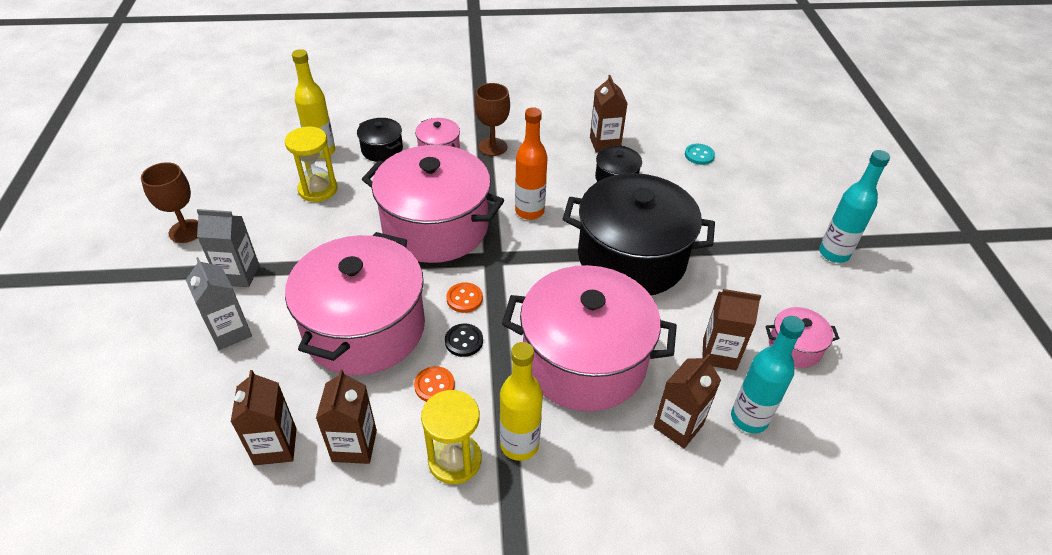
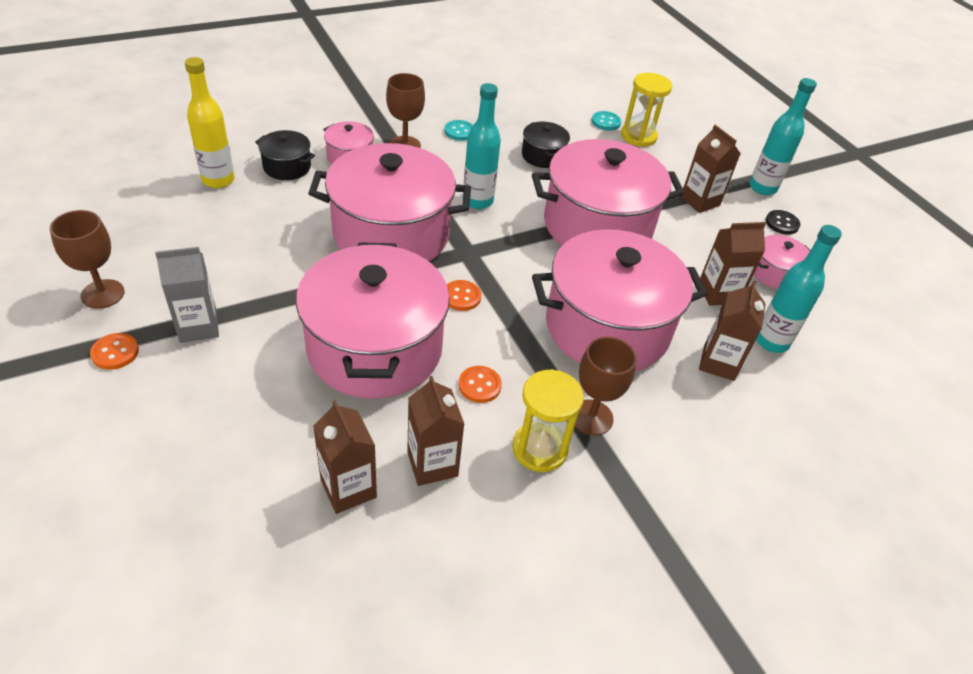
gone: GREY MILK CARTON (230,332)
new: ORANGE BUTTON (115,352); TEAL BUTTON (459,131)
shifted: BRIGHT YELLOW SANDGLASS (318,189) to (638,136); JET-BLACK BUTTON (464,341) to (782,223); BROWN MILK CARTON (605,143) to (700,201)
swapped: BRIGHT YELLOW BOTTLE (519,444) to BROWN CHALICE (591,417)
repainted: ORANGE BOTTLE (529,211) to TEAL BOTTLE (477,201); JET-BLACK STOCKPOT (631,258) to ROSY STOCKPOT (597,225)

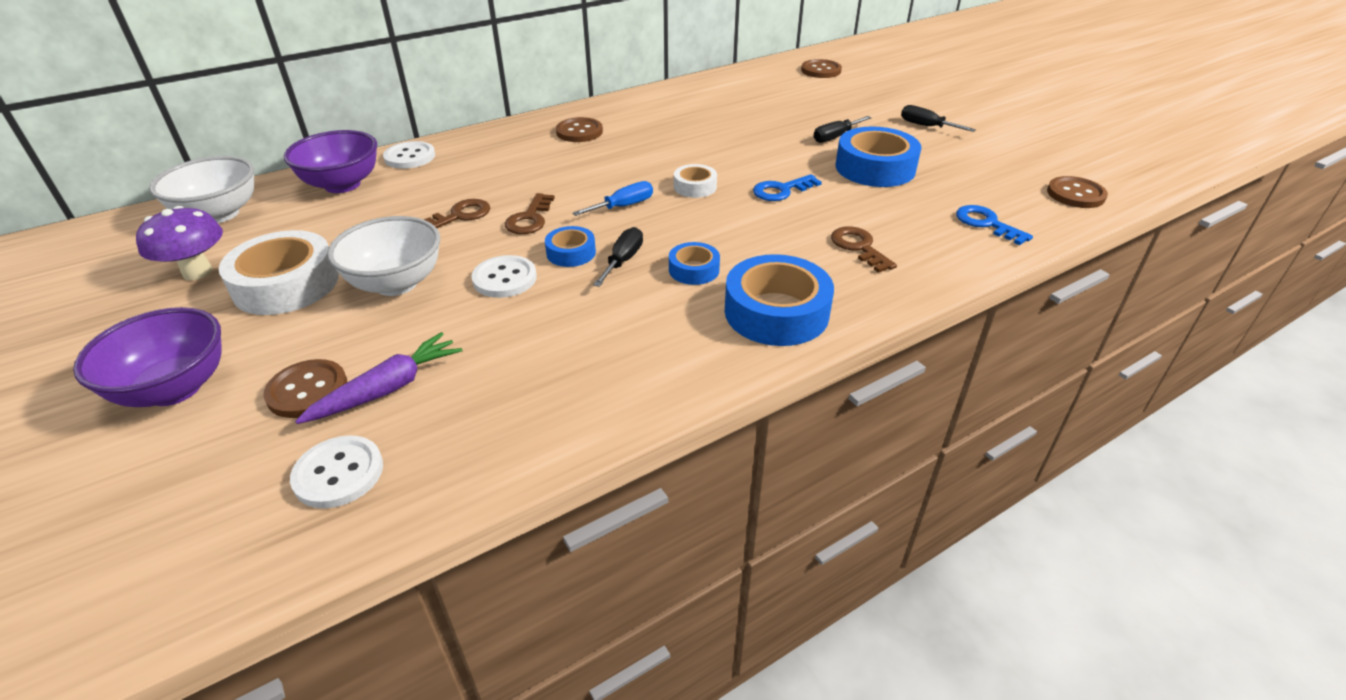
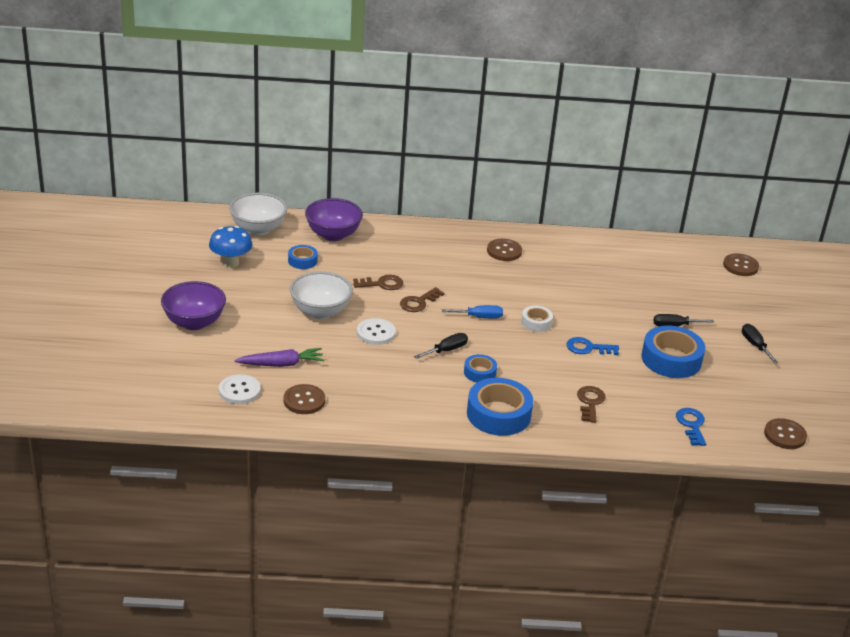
gone: PURE WHITE ROLL OF TAPE (286,284); PURE WHITE BUTTON (410,157)
shifted: BROWN BUTTON (307,390) to (304,401); COBALT ROLL OF TAPE (571,253) to (302,261)
repainted: VIOLET MUSHROOM (197,272) to COBALT MUSHROOM (231,263)

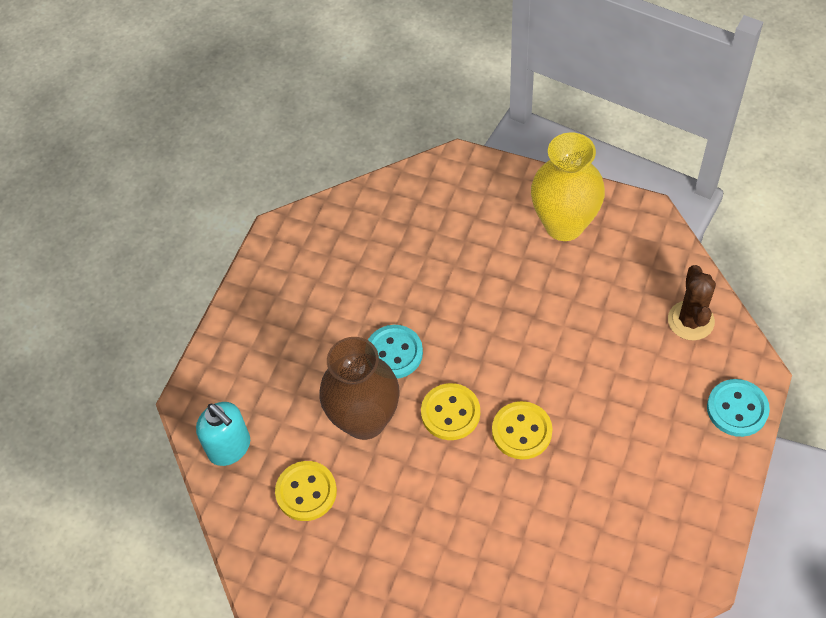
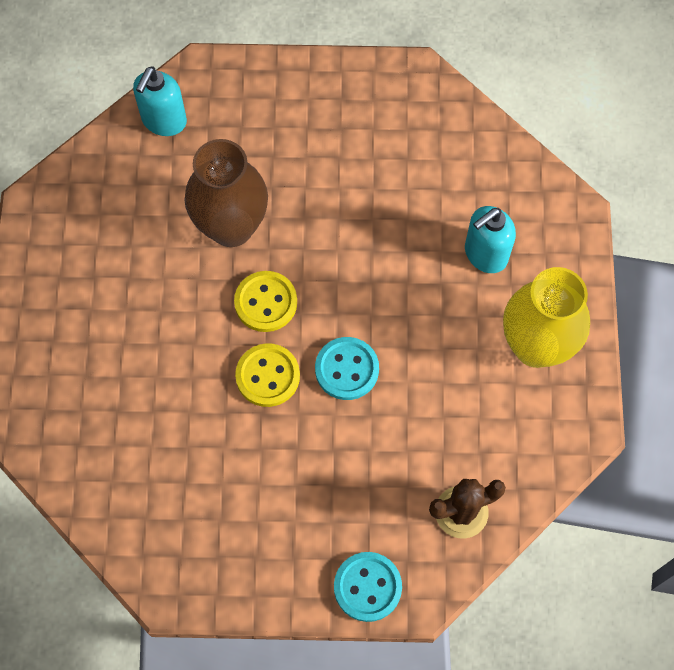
gone: BRIGHT YELLOW BUTTON (306,492)
new: TEAL SOAP DISPENSER (485,254)
shifted: TEAL BUTTON (394,353) to (347,369)

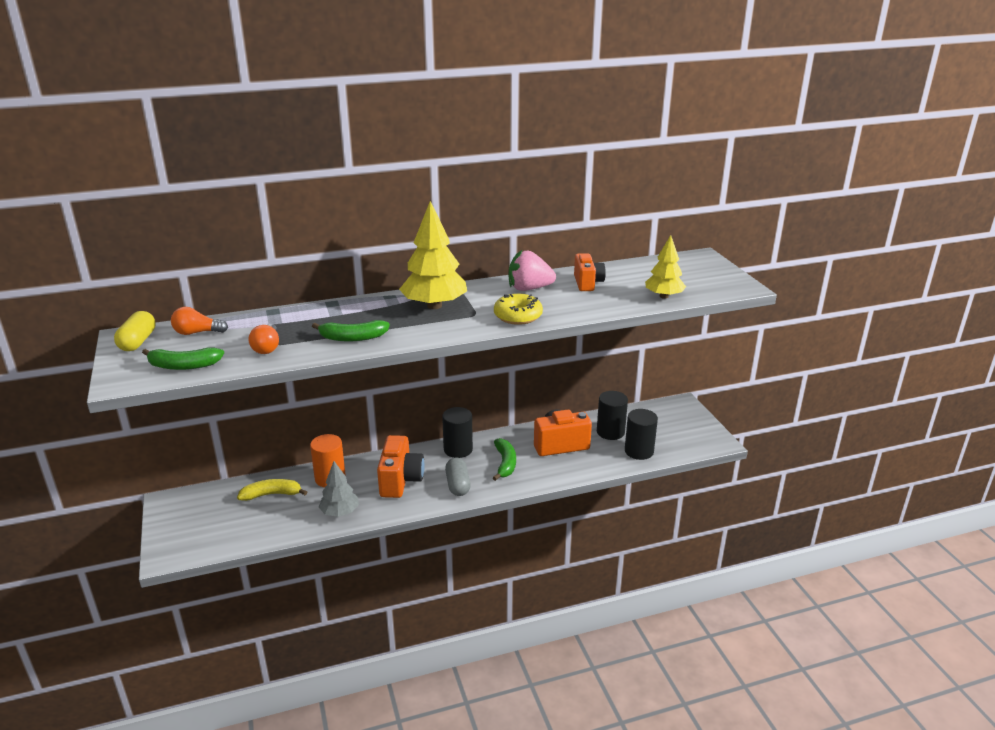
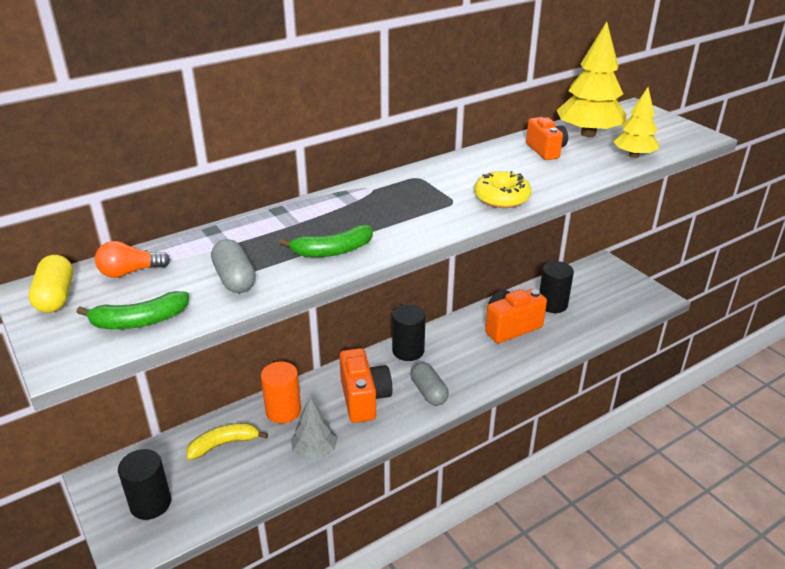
gone: GREEN BANANA FRUIT (505,463); ROSY BERRY (529,288)
shifted: BRIGHT YELLOW TREE (434,306) to (588,134); JET-BLACK CYLINDER SHAPE (639,451) to (150,503)
swapped: ORANGE LIGHTBULB (267,347) to GREY PILL SHAPE (234,279)

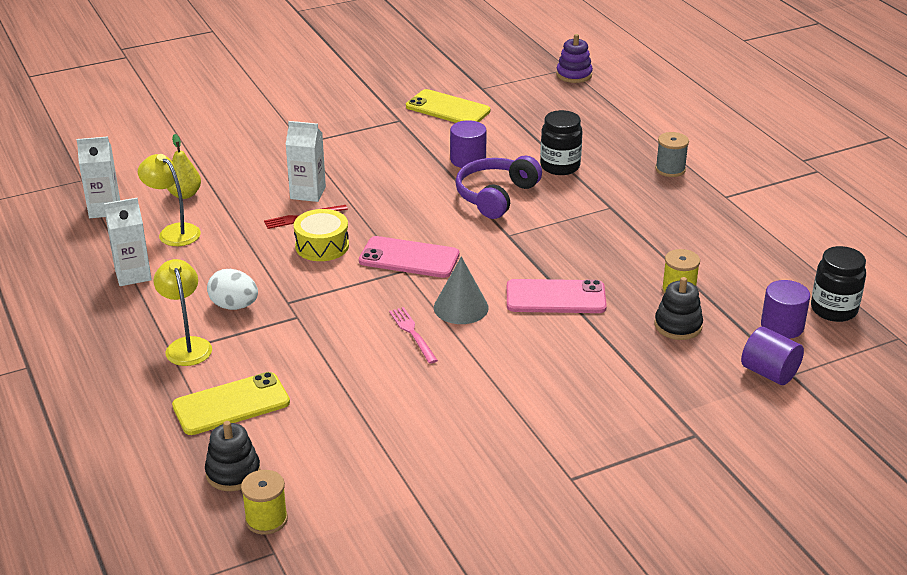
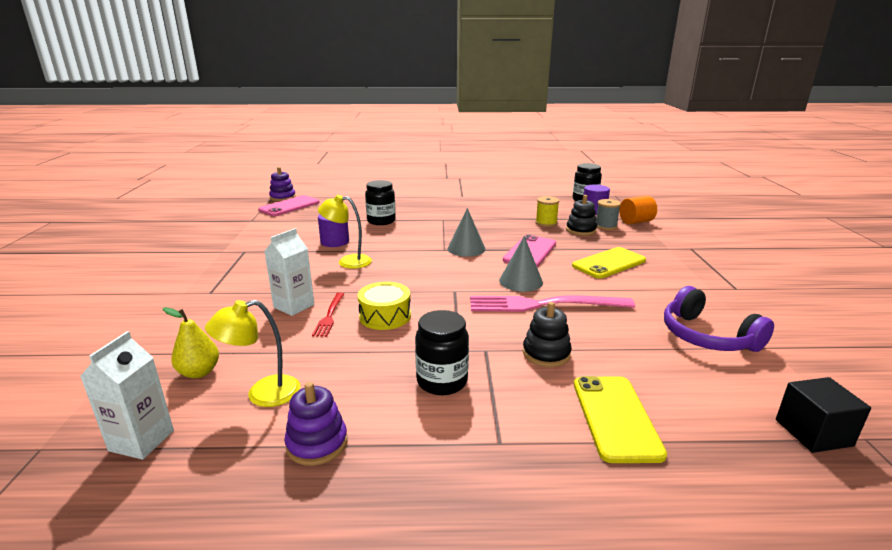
new: GREY CONE SHAPE (466,248)
shifted: BRIGHT YELLOW READING LAMP (187,345) to (348,261); JET-BLACK STACKING RINGS (233,472) to (546,353); ROSY MOBILE PHONE (409,258) to (289,206); BRIGHT YELLOW MOBILE PHONE (448,109) to (609,263); VIOLET HEADSET (495,196) to (707,336); GREY BOBBIN (670,169) to (605,226)
swapped: PURE WHITE MILK CARTON (133,275) to VIOLET STACKING RINGS (317,443); PURE WHITE EGG (234,306) to JET-BLACK PRESERVE JAR (442,381); BRIGHT YELLOW BOBBIN (266,519) to JET-BLACK BLOCK (813,432)
repainted: VIOLET CYLINDER SHAPE (769,373) to ORANGE CYLINDER SHAPE (636,222)
scaled: ROSY FORK (412,333) = (543,304) x2.02

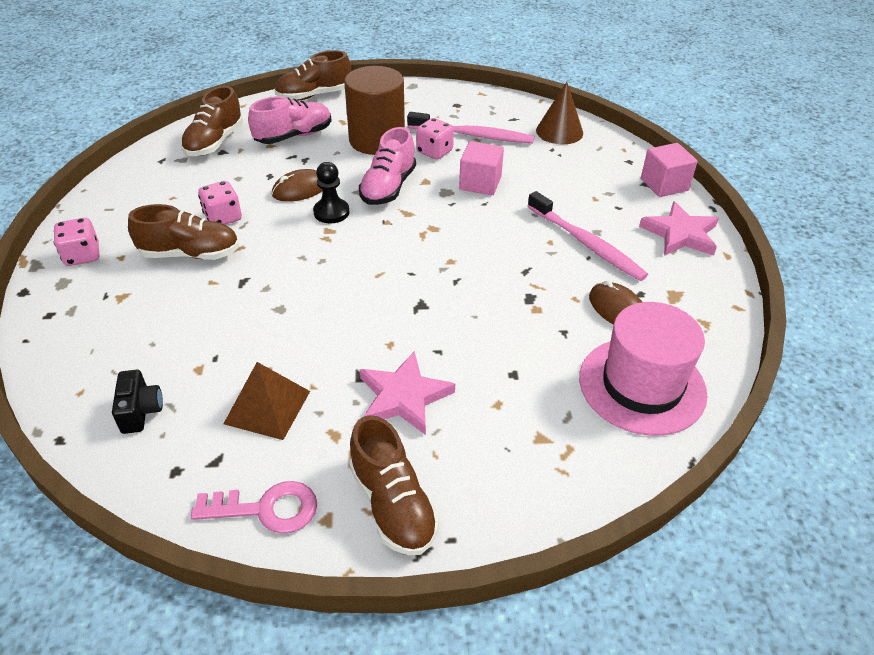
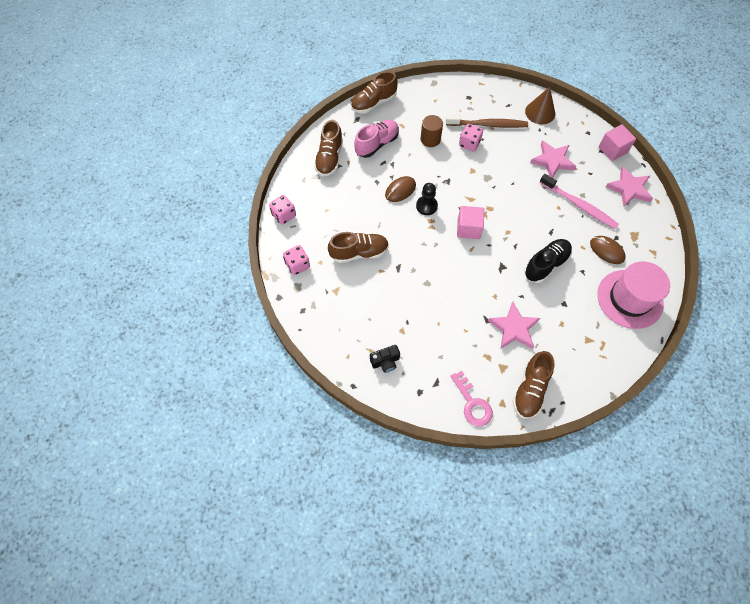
gone: BROWN PYRAMID SHAPE (267,407); ROSY LACE-UP SHOE (388,187)
new: JET-BLACK LACE-UP SHOE (546,265); ROSY STAR (552,161)
shifted: ROSY DIE (223,217) to (284,215); ROSY BLOCK (480,183) to (468,229)
repainted: ROSY DENTAL BRUSH (472,135) to BROWN DENTAL BRUSH (488,125)
rotated: JET-BLACK CAMERA (141,411) = (385,362) 90 degrees clockwise; ROSY KEY (267,509) = (472,403) 75 degrees clockwise; BROWN LACE-UP SHOE (392,504) = (530,389) 60 degrees clockwise
scaled: BROWN CYLINDER SHAPE (377,140) = (430,139) x0.57

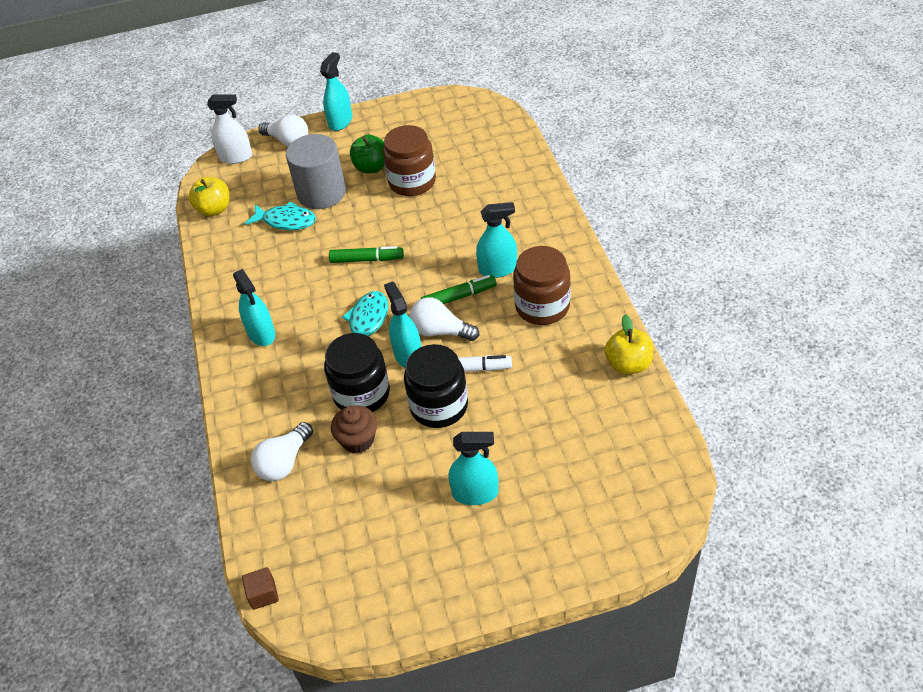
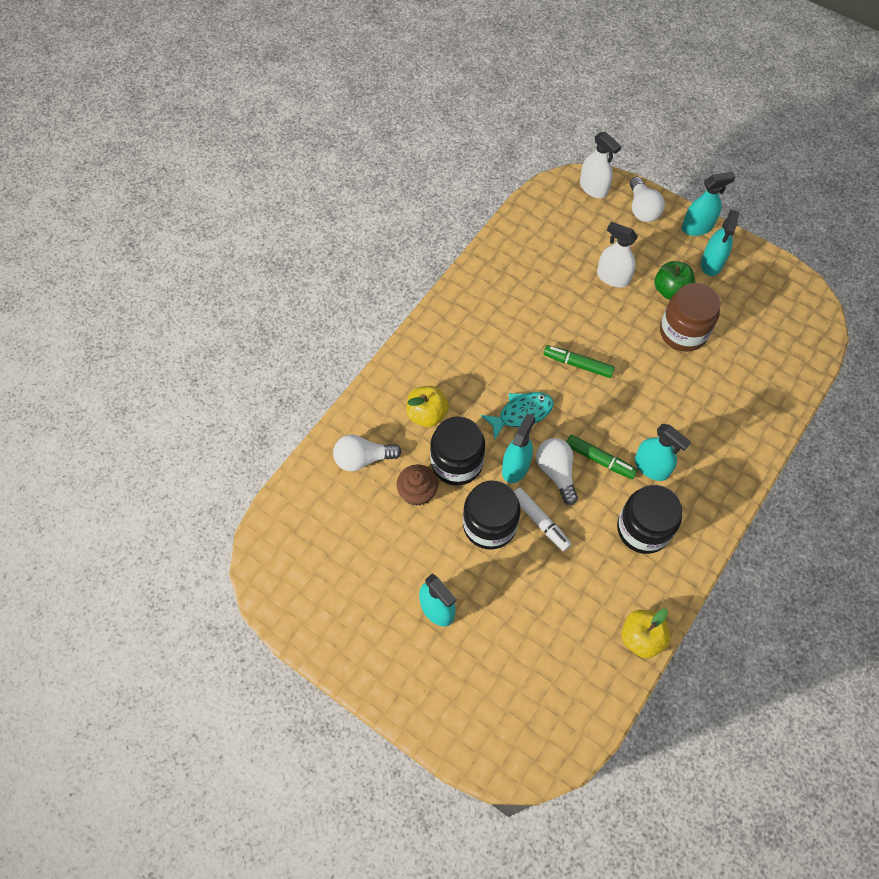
gone: BROWN BLOCK (263,594); TEAL FISH FIGURE (286,221)
shifted: BRIGHT YELLOW APPLE FRUIT (214,209) to (427,414); TEAL SPRAYER (261,333) to (711,263)
swapped: GREY CYLINDER SHAPE (321,193) to PURE WHITE SPRAYER (613,277)
repainted: BROWN PRESERVE JAR (542,306) to JET-BLACK PRESERVE JAR (643,529)
rotated: GREEN MARKER (367,259) = (578,364) 150 degrees clockwise

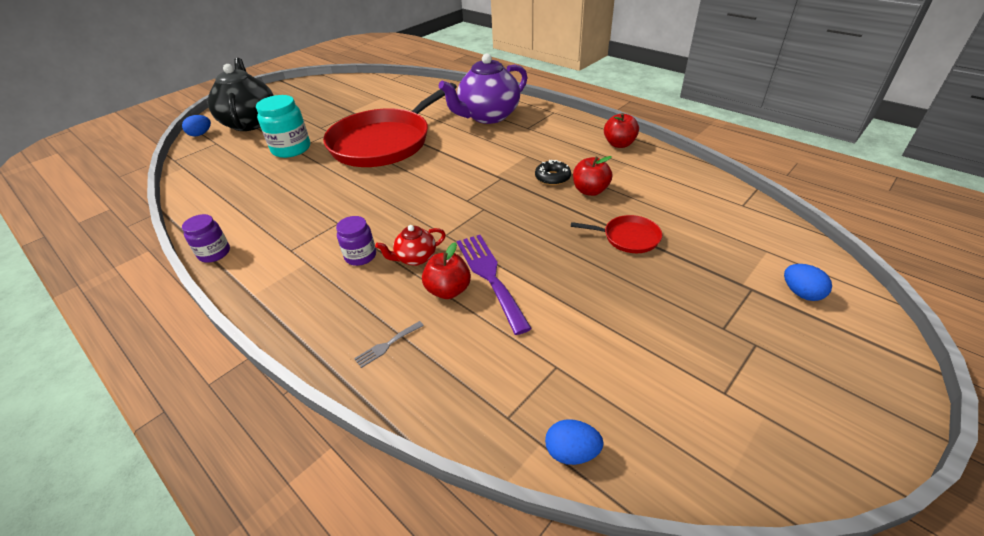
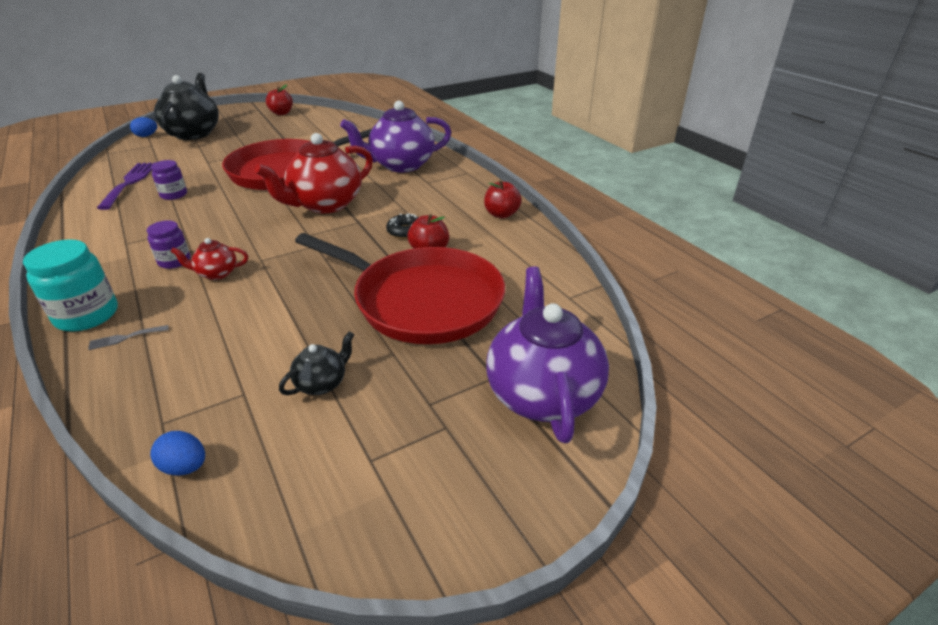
new: RED TEAPOT (325,204); JET-BLACK TEAPOT (322,383)
shifted: VIOLET PRESERVE JAR (214,253) to (174,195); TEAL PRESERVE JAR (291,149) to (87,315); RED APPLE FRUIT (448,290) to (281,113); VIOLET FORK (490,276) to (130,183)
swapped: COBALT EGG (801,293) to VIOLET TEAPOT (542,393)
scaled: RED SKILLET (628,237) = (422,301) x2.48

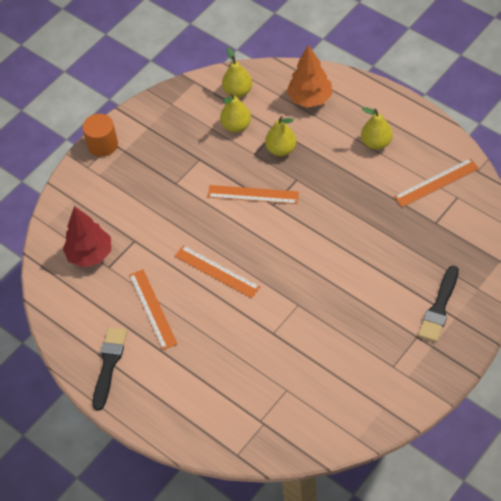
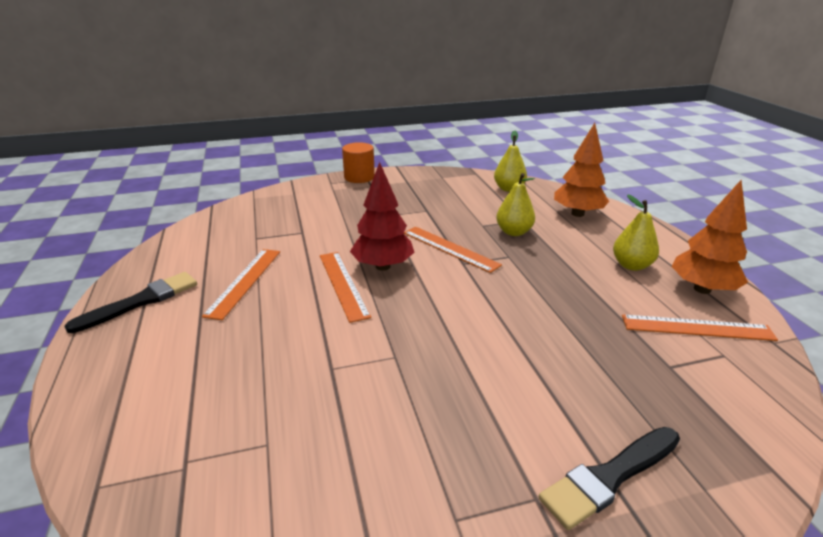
gone: BRIGHT YELLOW PEAR FRUIT (236,126)
new: ORANGE TREE (702,289)
shifted: RED TREE (90,254) to (383,266)

